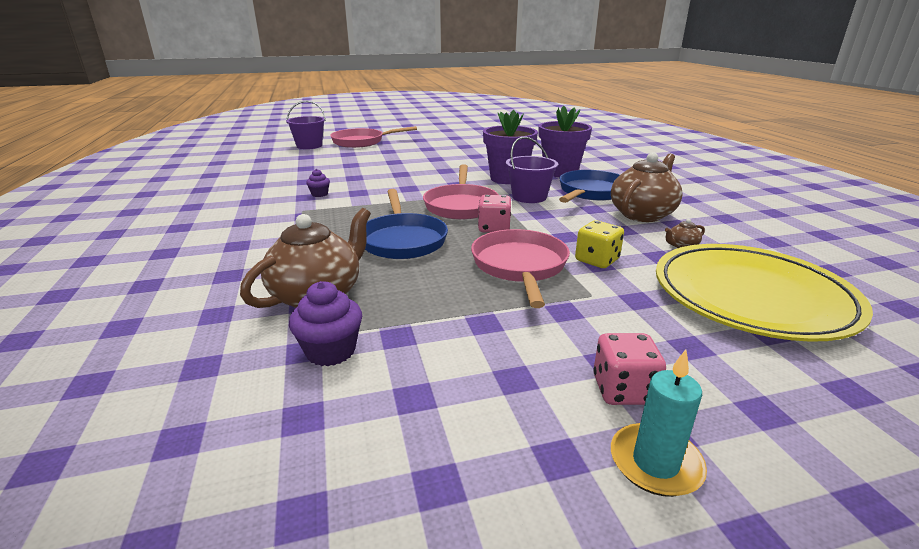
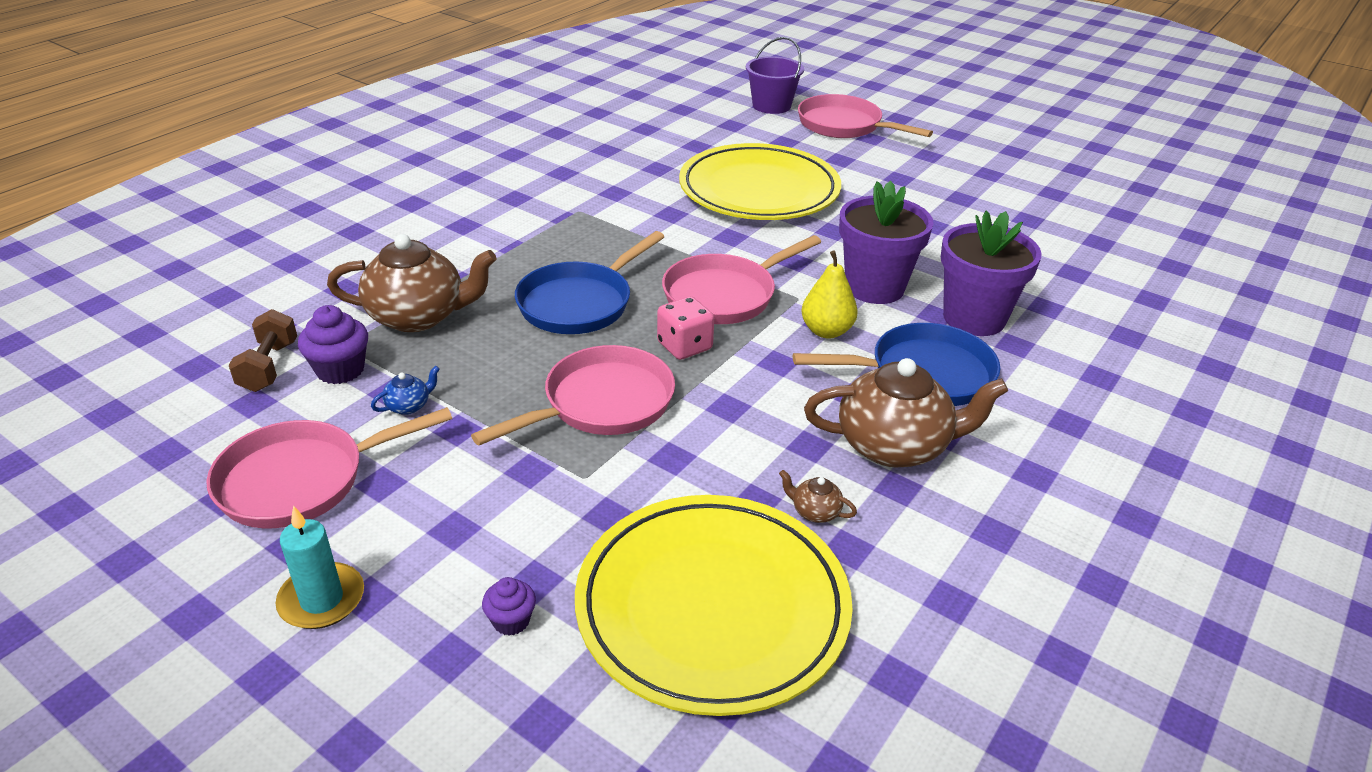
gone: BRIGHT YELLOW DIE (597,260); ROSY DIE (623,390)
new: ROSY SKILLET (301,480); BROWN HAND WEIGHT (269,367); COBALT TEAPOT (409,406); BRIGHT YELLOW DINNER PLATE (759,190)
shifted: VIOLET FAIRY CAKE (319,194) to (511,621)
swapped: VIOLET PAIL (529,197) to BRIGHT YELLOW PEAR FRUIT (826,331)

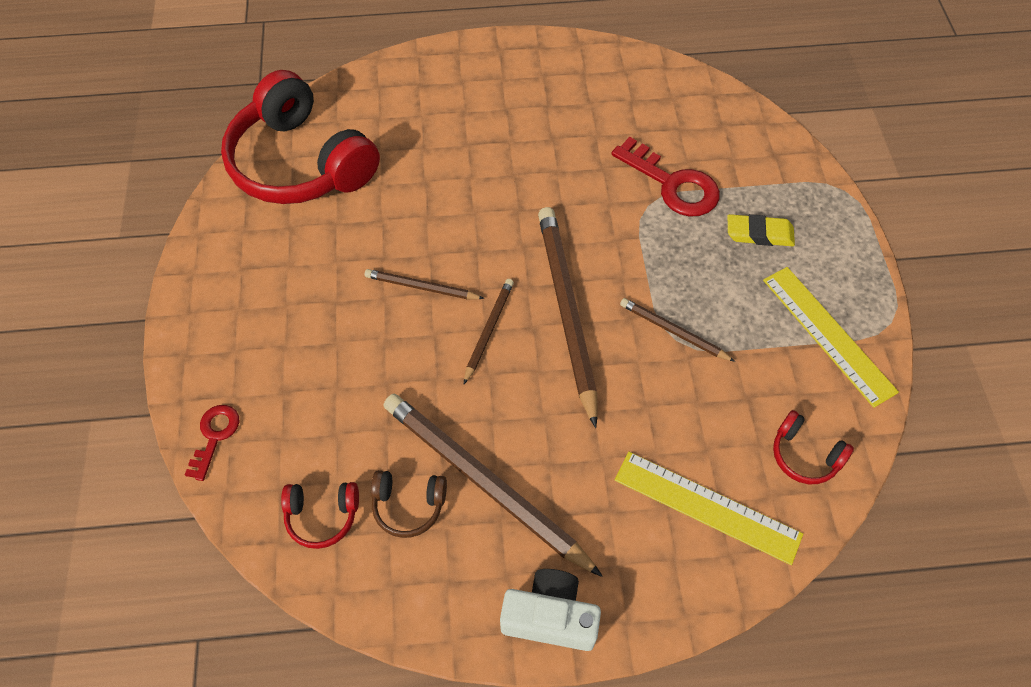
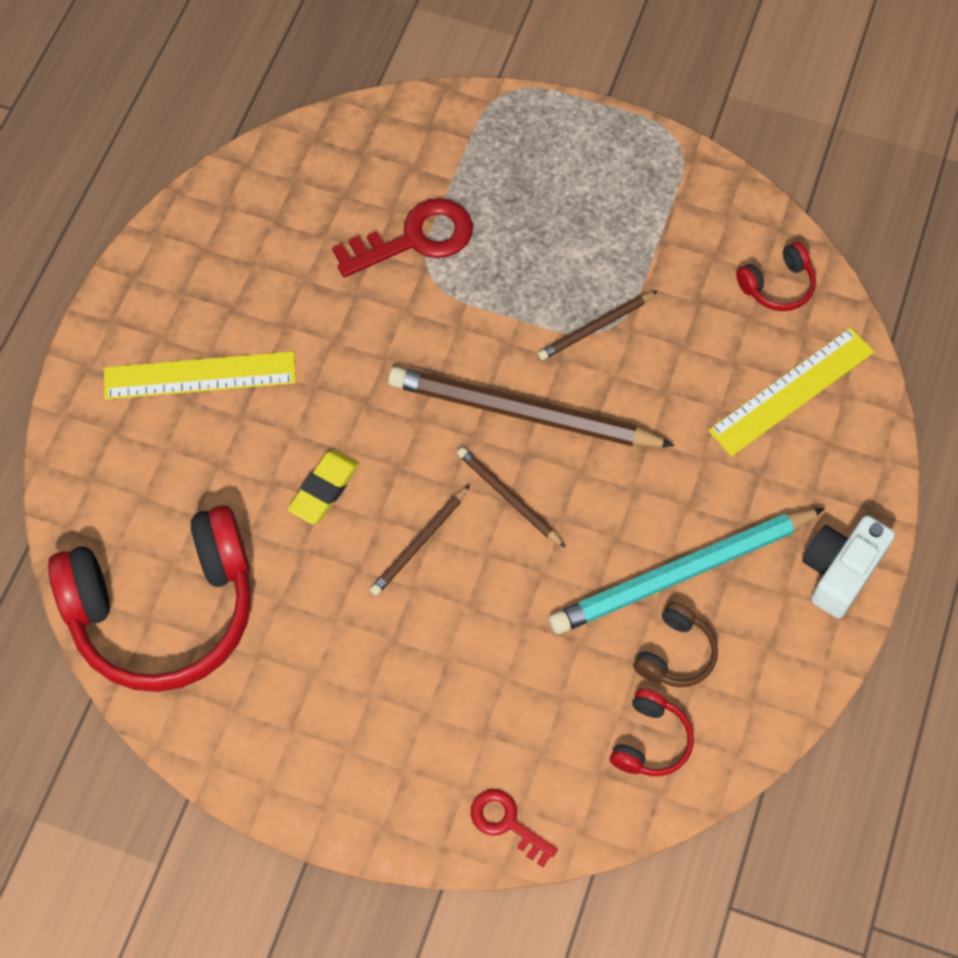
shifted: BRIGHT YELLOW PENCIL ERASER (759,234) to (324,489); BRIGHT YELLOW MEASURING STICK (828,334) to (200,376)
repainted: BROWN PENCIL (485,483) to TEAL PENCIL (682,572)

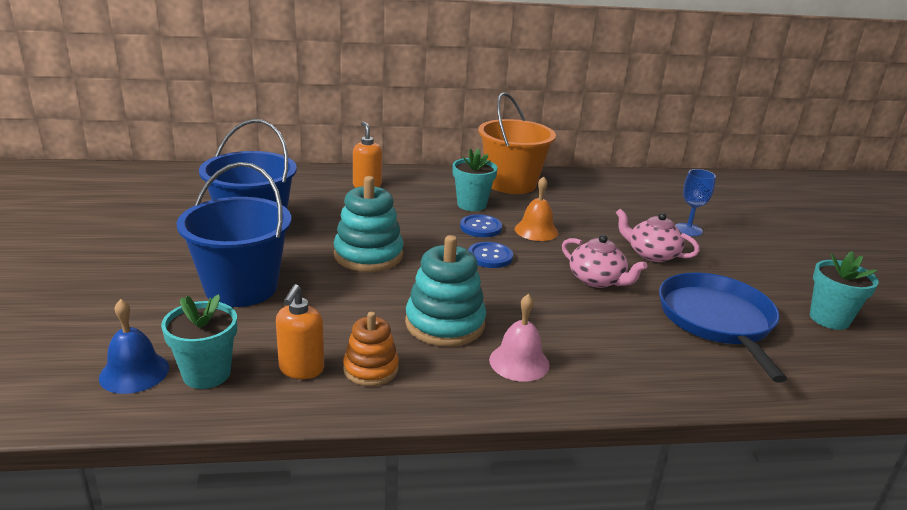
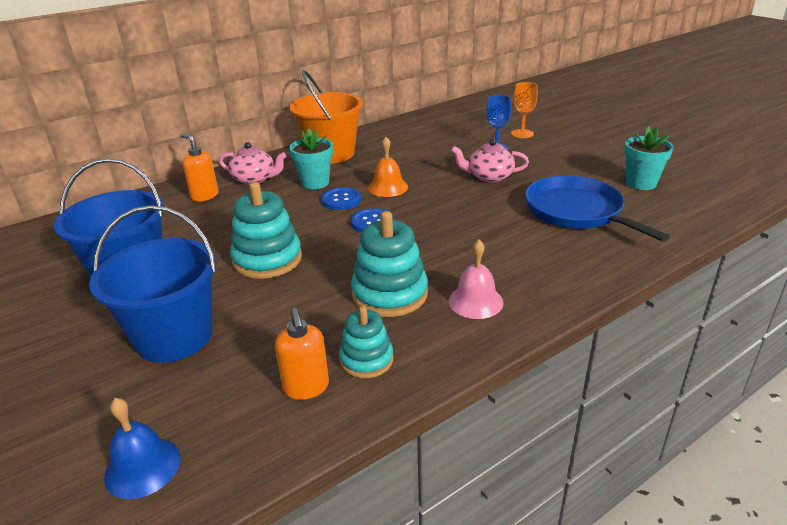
gone: TEAL FLOWER POT (206,374)
new: ORANGE CHALICE (522,134)
shifted: ROSY TEAPOT (597,280) to (255,179)
repainted: ORANGE STACKING RINGS (371,369) to TEAL STACKING RINGS (366,360)

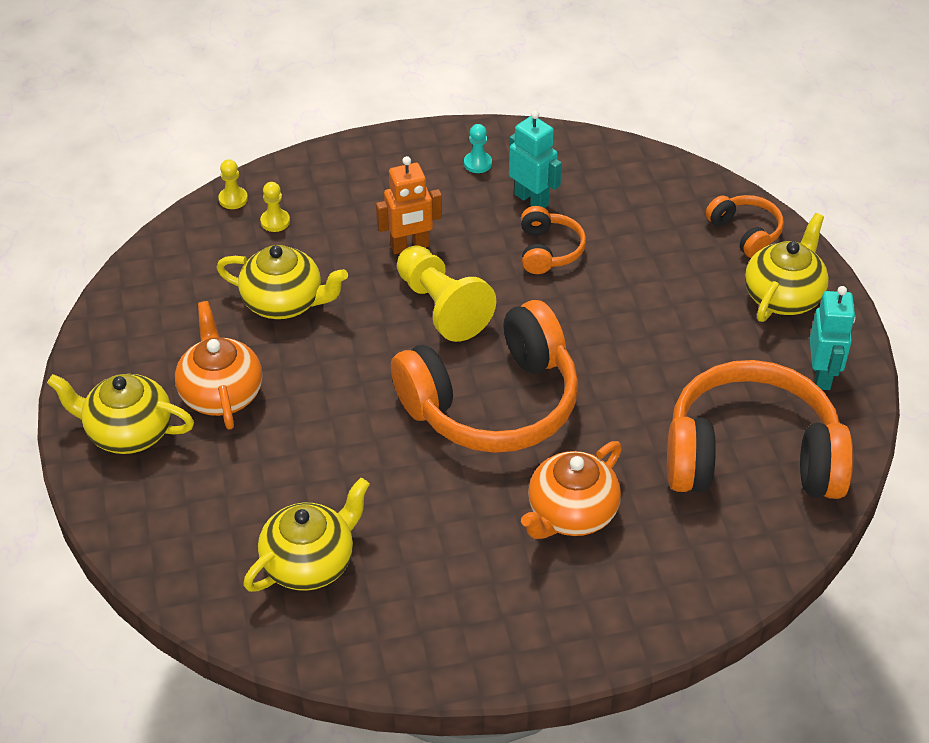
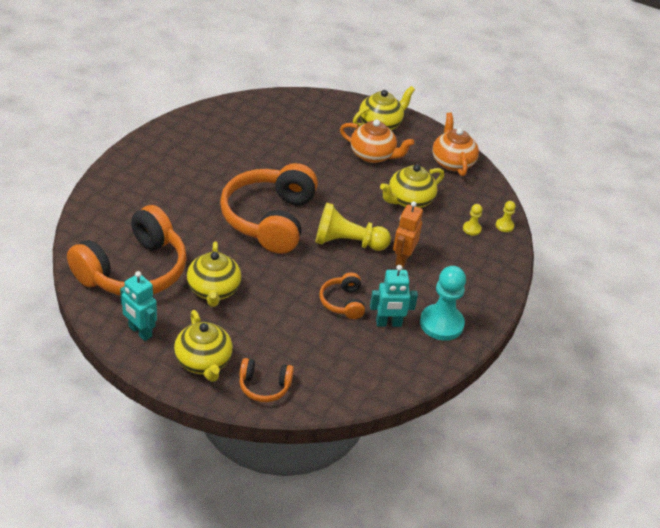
shifted: BRIGHT YELLOW TEAPOT (310,562) to (213,290); ORANGE TEAPOT (571,514) to (452,162)
rotated: ORANGE HEADSET (548,250) = (343,302) 45 degrees clockwise
scaled: TEAL GAME PAWN (477,163) = (441,324) x2.17

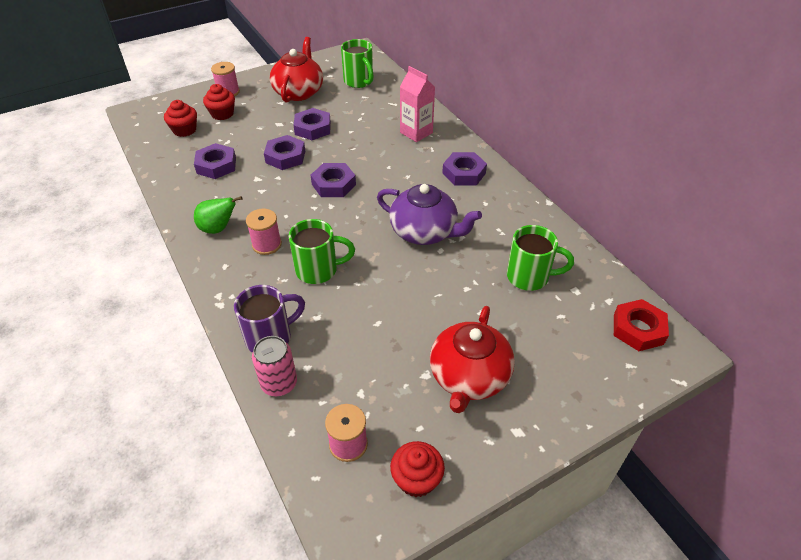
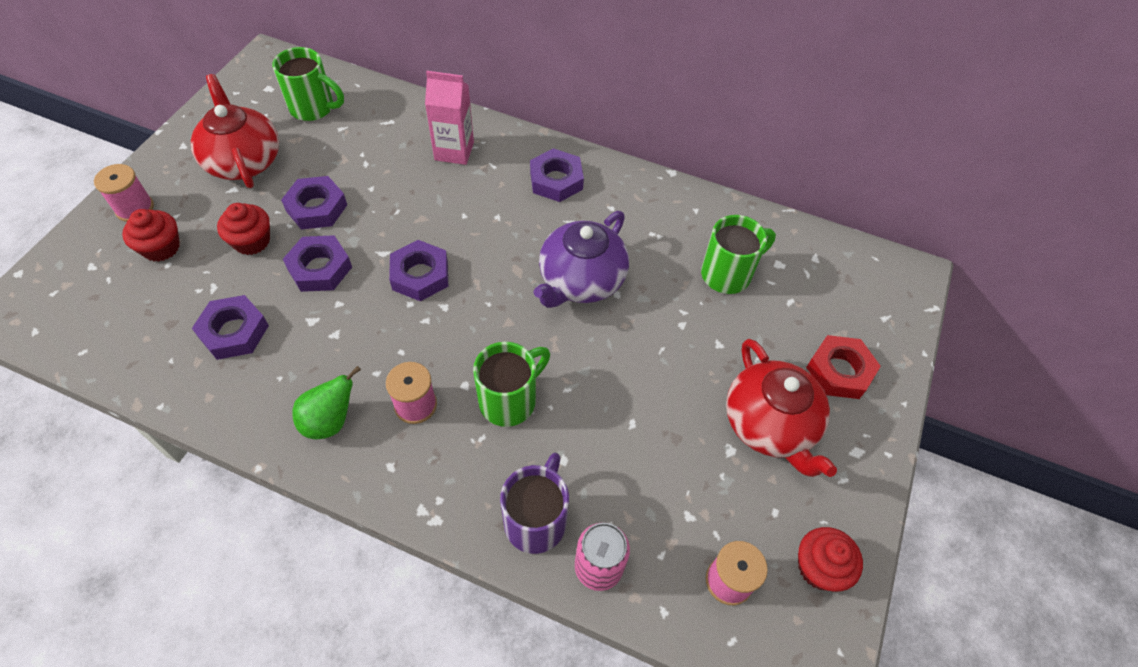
shifted: RED FAIRY CAKE (184,130) to (252,241); RED NUT (638,329) to (839,371)
rotated: VIOLET TEAPOT (424,232) = (581,280) 135 degrees clockwise

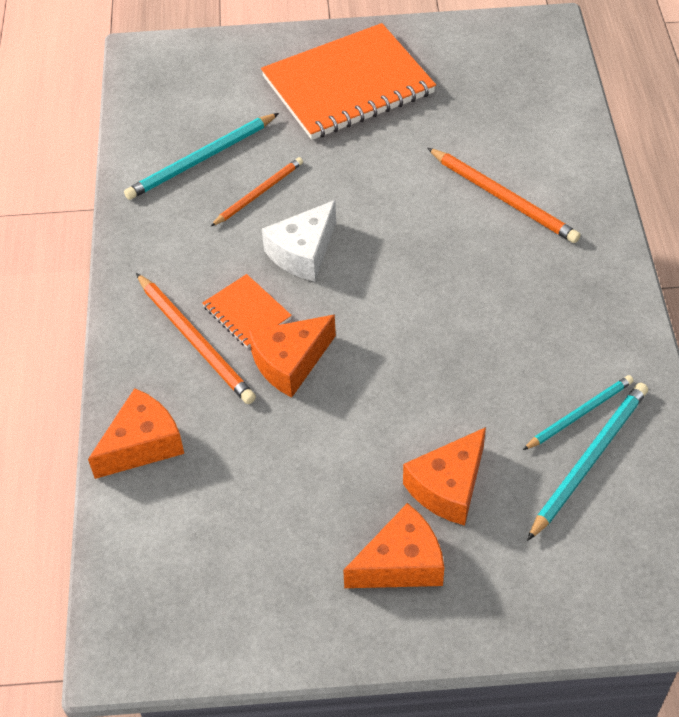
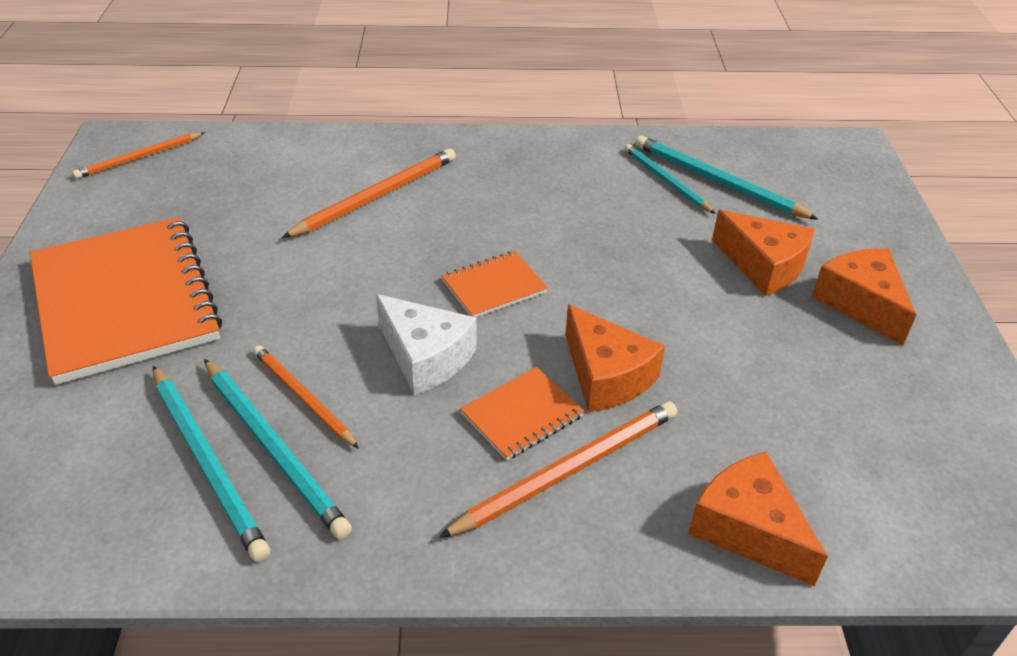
new: ORANGE PENCIL (139,158); TEAL PENCIL (274,449); ORANGE NOTEPAD (494,286)

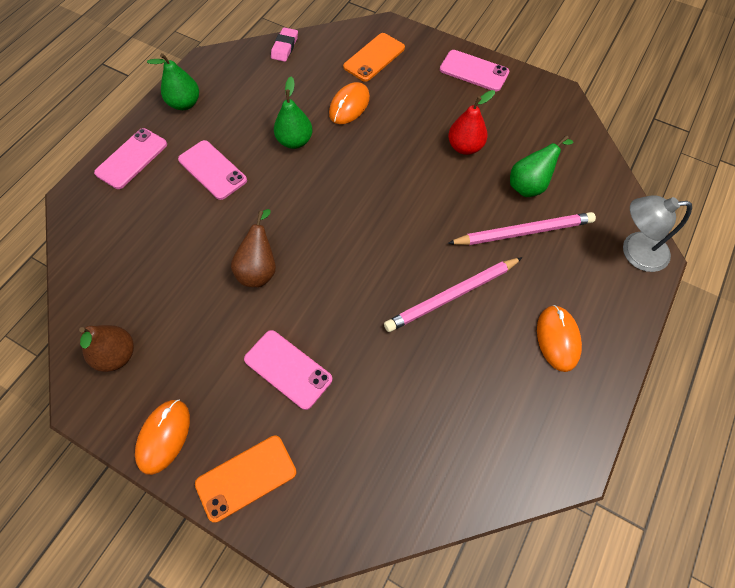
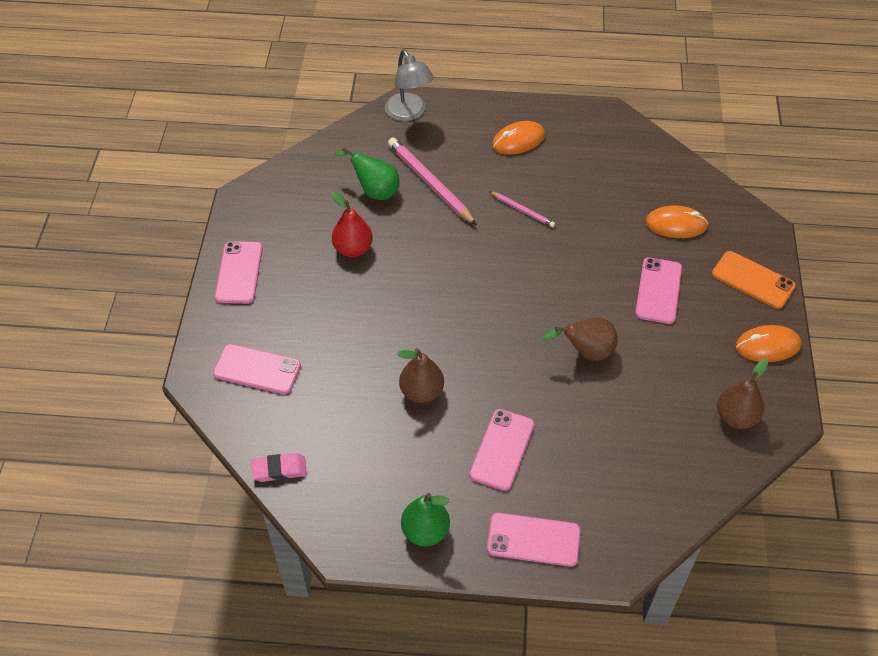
shifted: ORANGE PC MOUSE (349,105) to (676,224)
repainted: GREEN PEAR FRUIT (295,141) to BROWN PEAR FRUIT (421,392); ORANGE MOBILE PHONE (374,57) to ROSY MOBILE PHONE (257,369)
scaled: ROSY PENCIL (452,295) = (522,210) x0.53

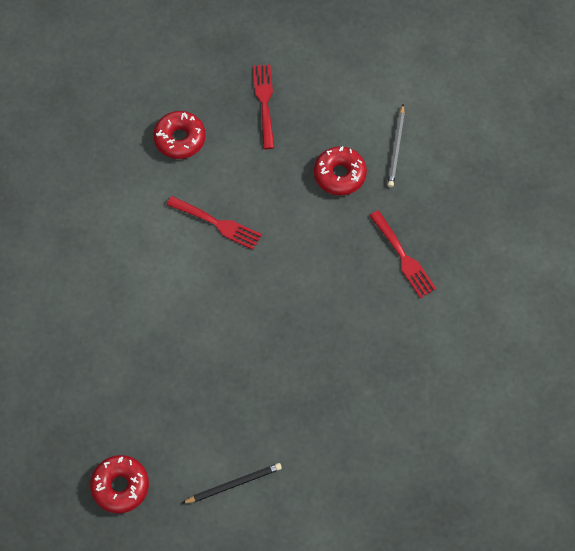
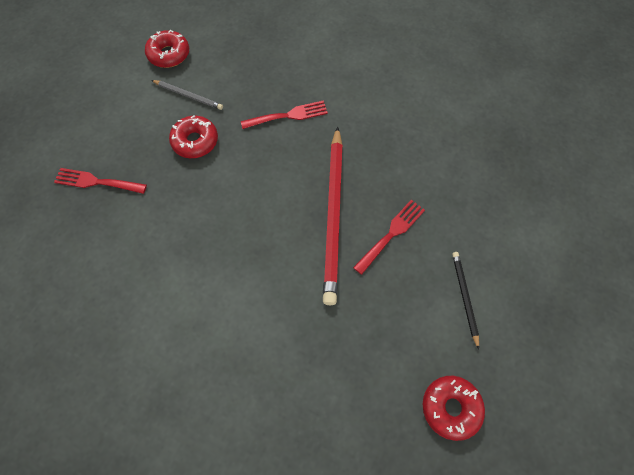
new: RED PENCIL (333,215)
shifted: RED DONUT (180,139) to (169,54); RED FORK (217,223) to (391,233)

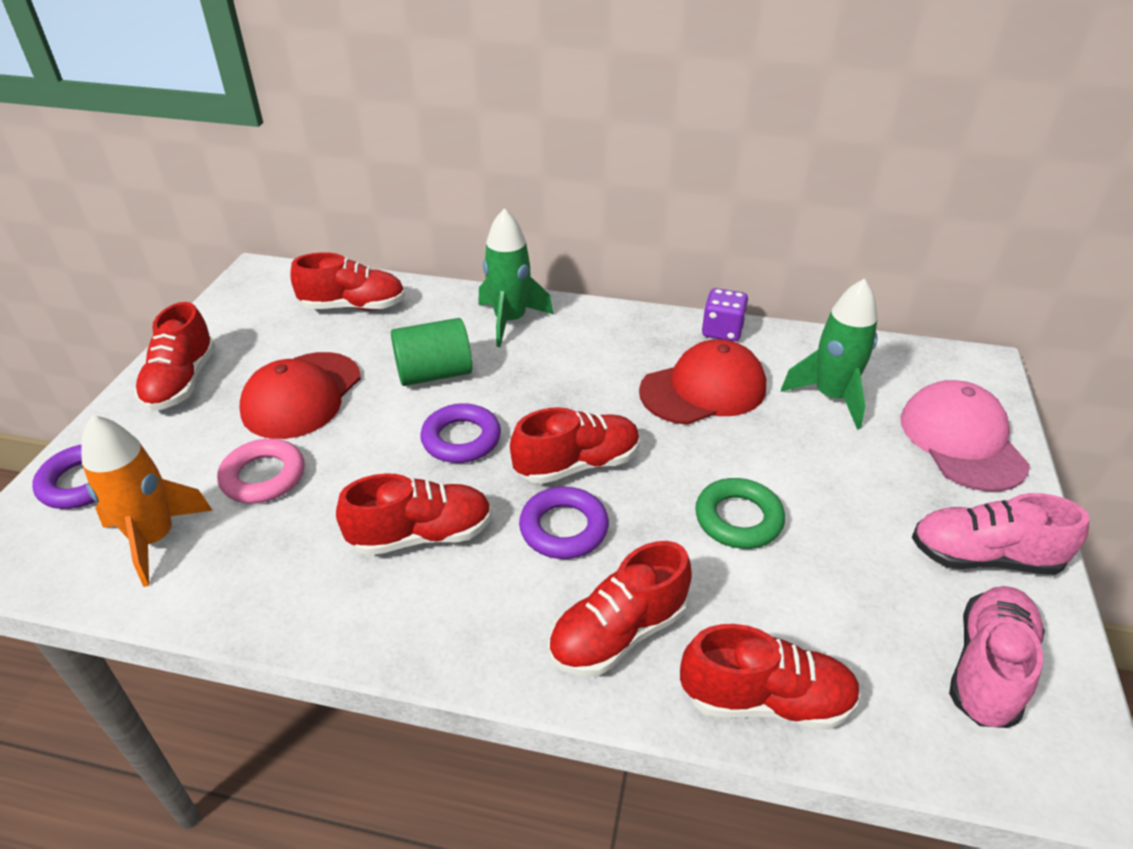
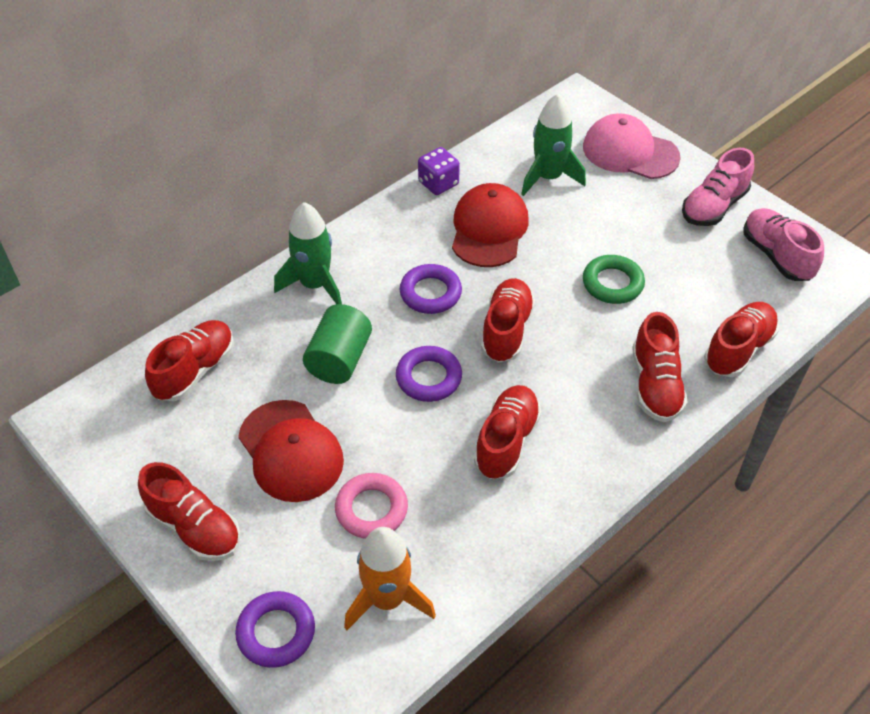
shifted: VIOLET RING (563,528) to (430,293)

